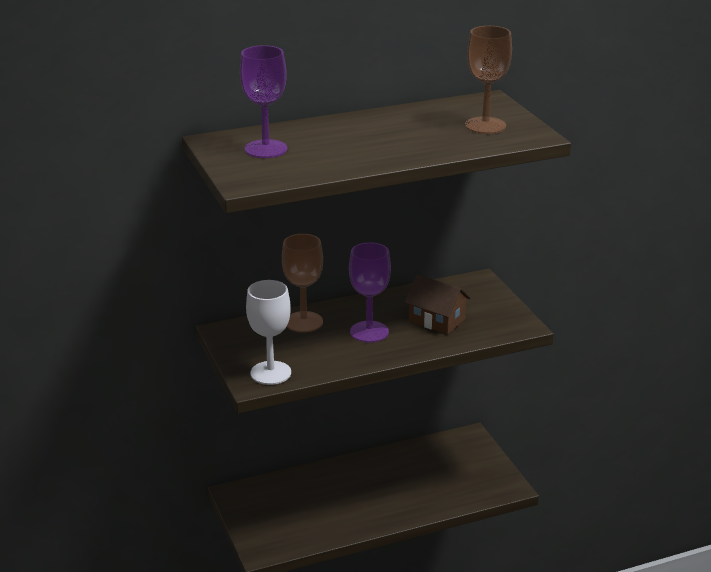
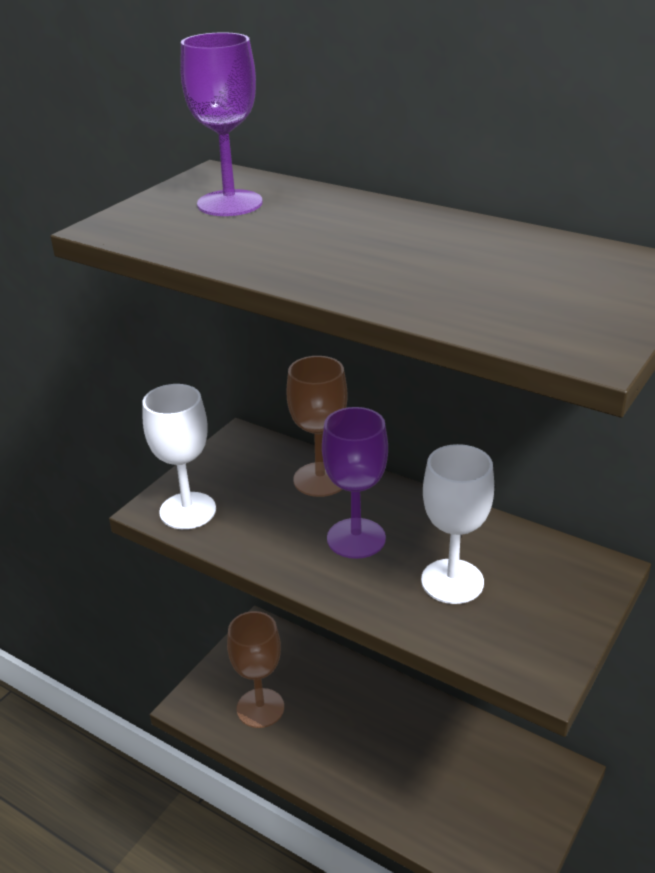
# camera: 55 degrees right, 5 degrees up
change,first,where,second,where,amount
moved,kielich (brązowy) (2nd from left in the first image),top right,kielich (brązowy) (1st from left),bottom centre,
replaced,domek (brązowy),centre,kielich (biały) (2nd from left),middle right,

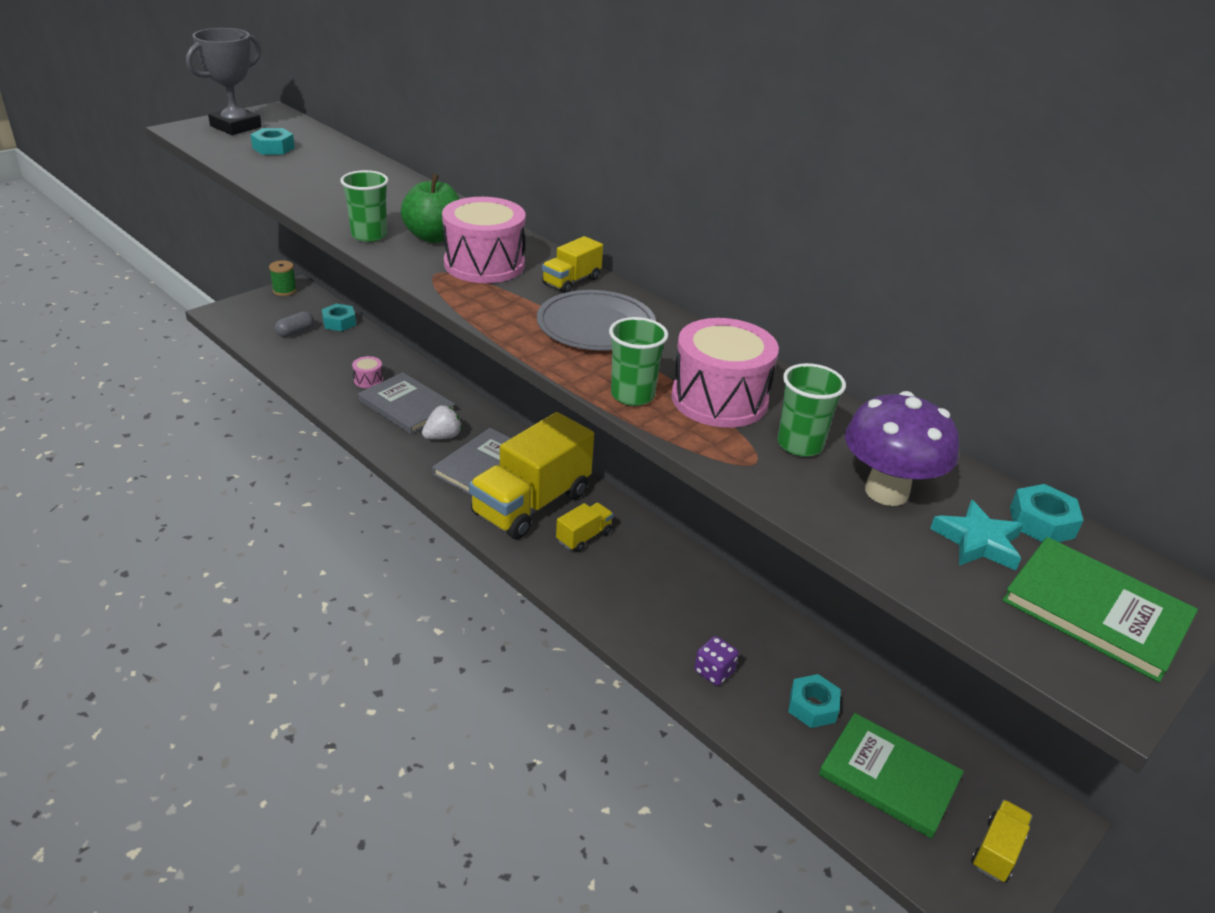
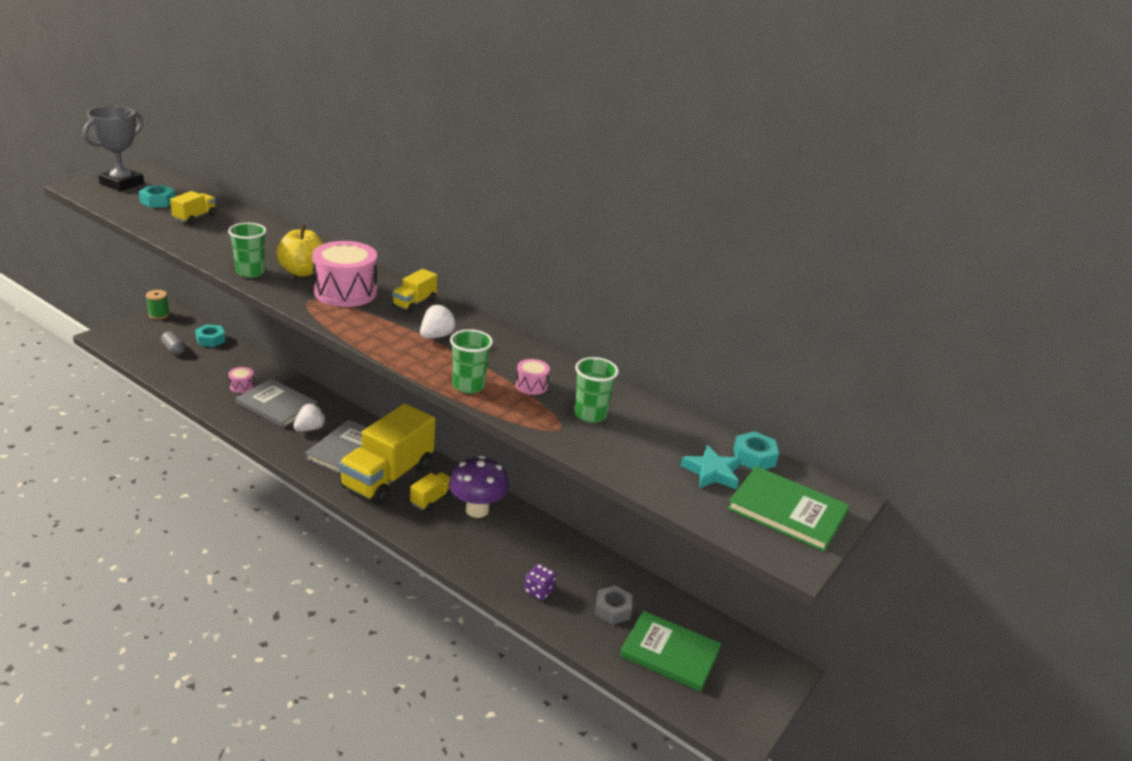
# camera: 10 degrees left, 5 degrees down
change,first,where,second,where,amount
turned,kapsułka (szary),middle left,,middle left,75 degrees counterclockwise
moved,ciężarówka (żółty) (4th from left in the first image),bottom right,ciężarówka (żółty) (1st from left),top left,
recoloured,jabłko (zielony),top centre,jabłko (żółty),top left,
replaced,talerz (szary),centre,truskawka (biały) (2nd from left),centre,
moved,grzyb (fioletowy),middle right,,centre,
resized,bęben (różowy) (3rd from left),centre,,centre,x0.46
recoloured,nakrętka (turkusowy) (3rd from left),bottom right,nakrętka (szary),bottom centre,

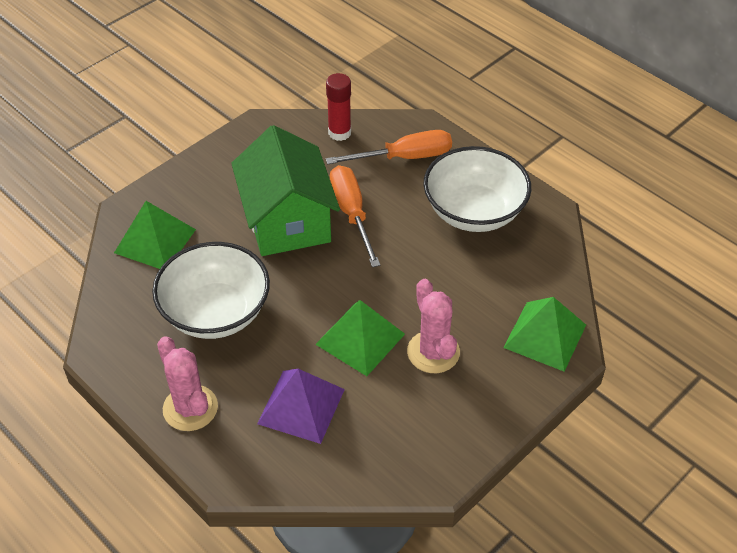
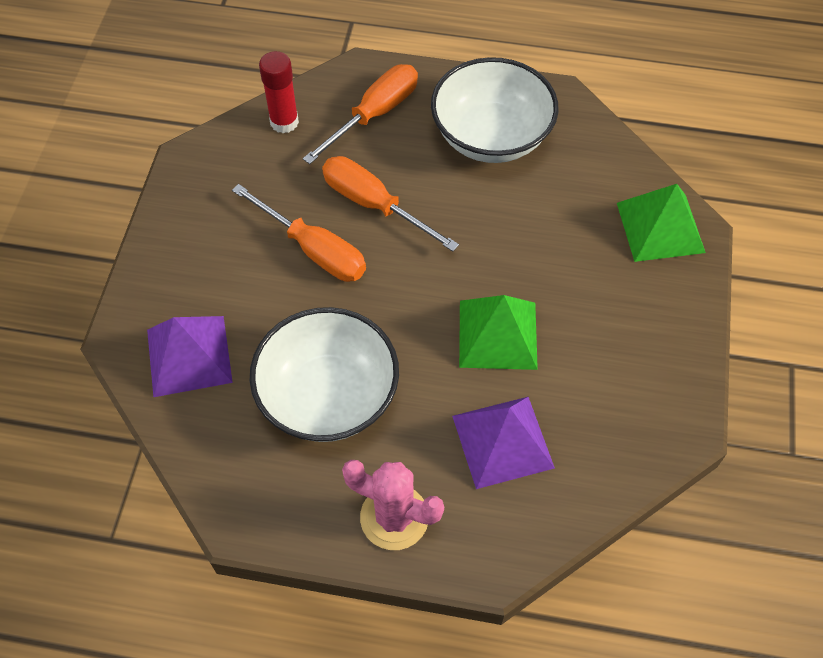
# camera: 35 degrees left, 10 degrees up
change,first,where,second,where,amount
recoloured,piramida (zielony) (1st from left),middle left,piramida (fioletowy) (1st from left),middle left,
replaced,domek (zielony),centre,śrubokręt (pomarańczowy) (1st from left),centre,
removed,kaktus (różowy) (2nd from left),centre,,,

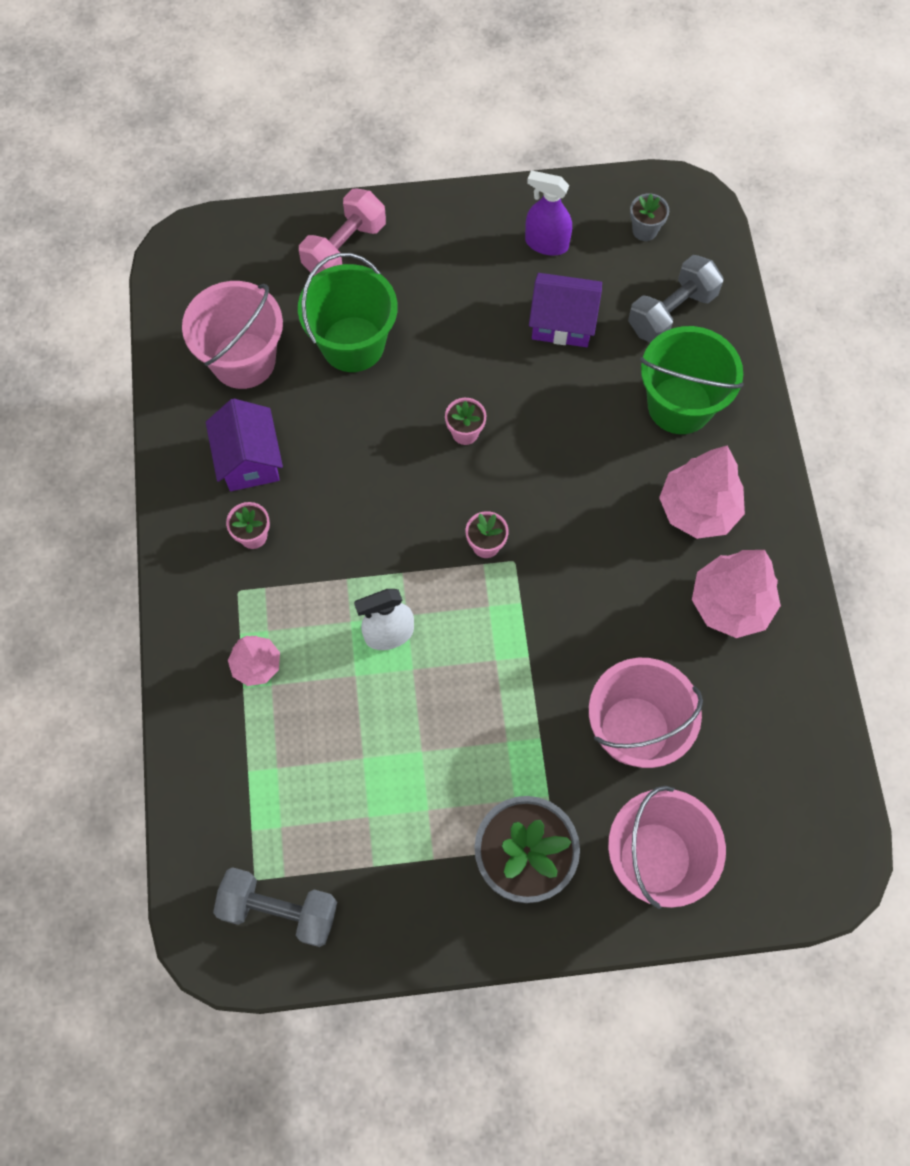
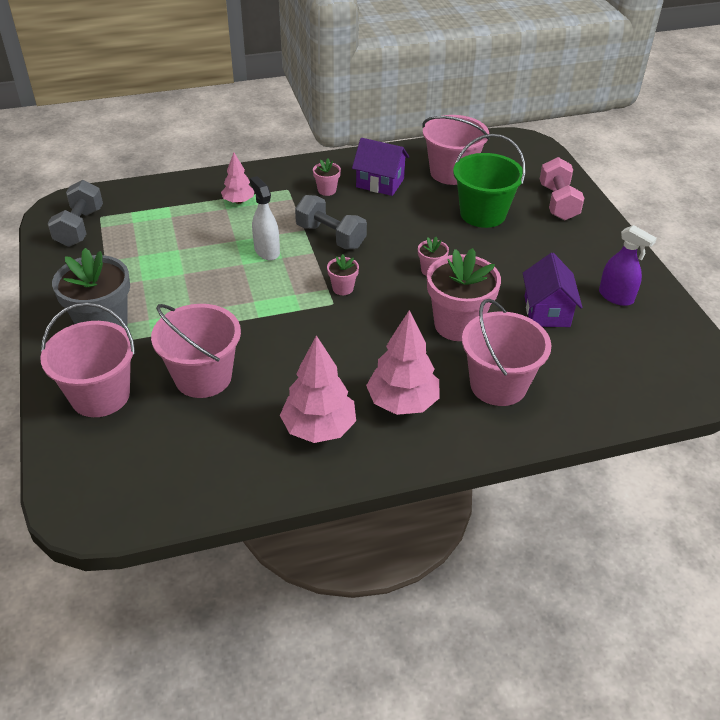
# camera: 80 degrees right, 25 degrees down
change,first,where,second,where,amount
moved,hantel (szary) (2nd from left),top right,,top centre,
turned,domek (fioletowy) (1st from left),middle left,,top centre,45 degrees clockwise
added,,,doniczka (różowy) (4th from left),centre,
recoloured,wiadro (zielony) (2nd from left),top right,wiadro (różowy) (4th from left),middle right,
turned,hantel (różowy),top centre,,top right,60 degrees clockwise
turned,spryskiwacz (fioletowy),top centre,,middle right,120 degrees clockwise
removed,doniczka (szary) (2nd from left),top right,,,

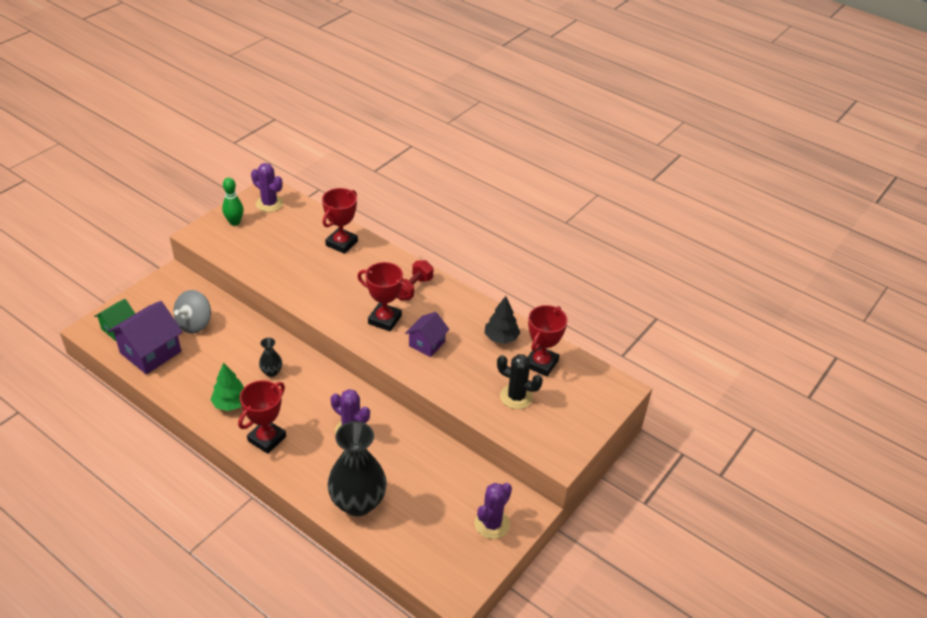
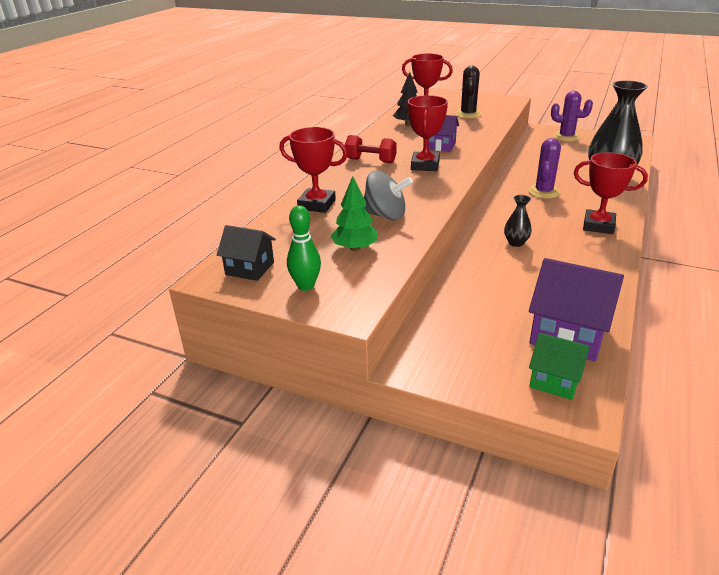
# camera: 100 degrees left, 10 degrees down
change,first,where,second,where,amount
replaced,kaktus (fioletowy) (1st from left),top left,domek (czarny),centre,
moved,drzewko (zielony),middle left,,centre,
moved,bączek (szary),middle left,,centre,

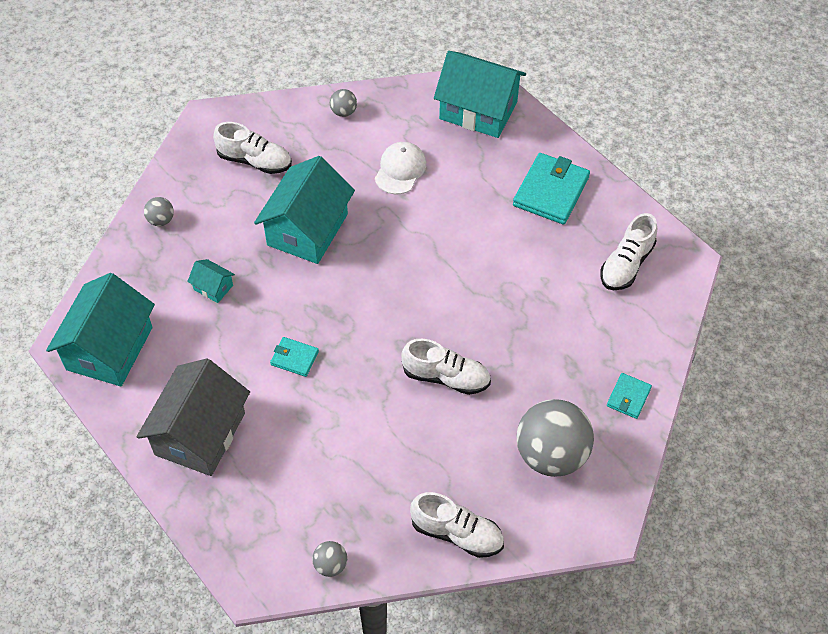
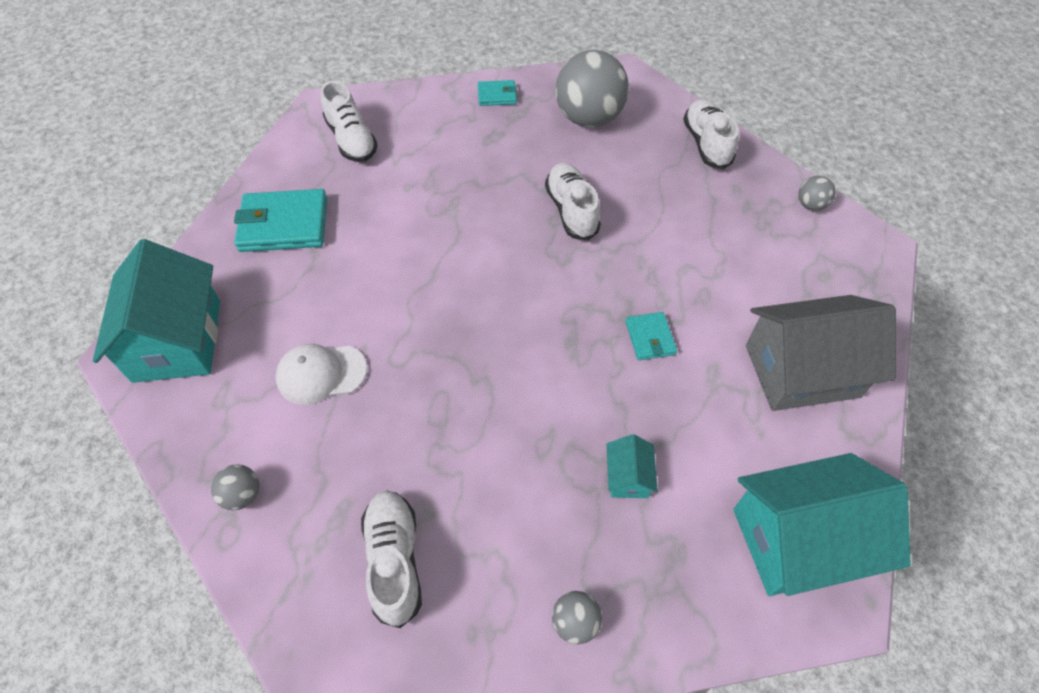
# camera: 120 degrees left, 0 degrees up
change,first,where,second,where,amount
turned,but (biały) (4th from left in the first image),middle right,but (biały) (1st from left),top centre,60 degrees clockwise
removed,domek (turkusowy) (3rd from left),top centre,,,

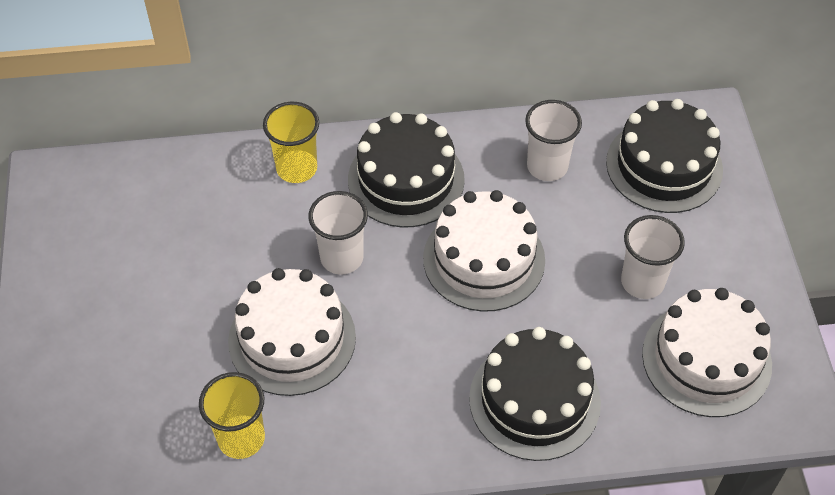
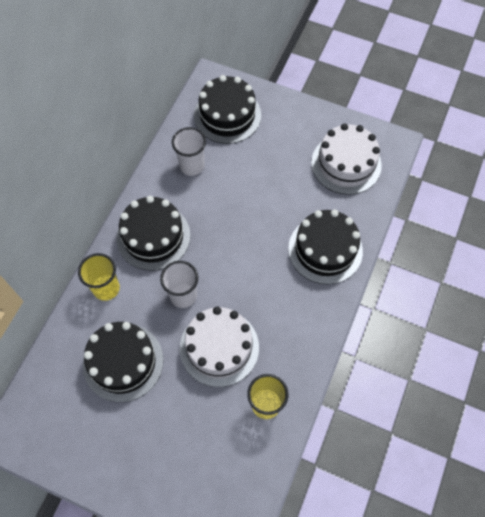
# camera: 60 degrees left, 10 degrees up
change,first,where,second,where,amount
added,,,tort (czarny) (1st from left),bottom left,
removed,tort (biały) (2nd from left),centre,,,
removed,szklanka (biały) (3rd from left),middle right,,,

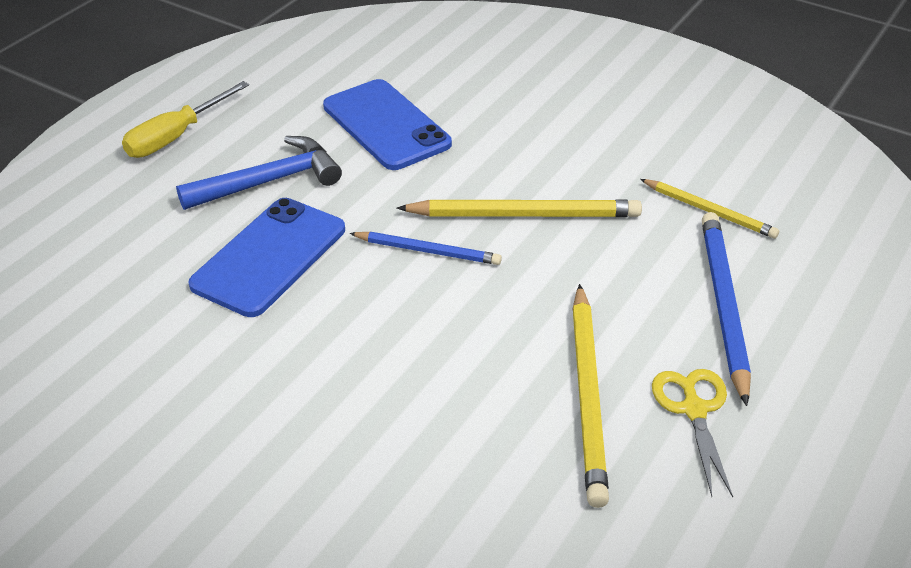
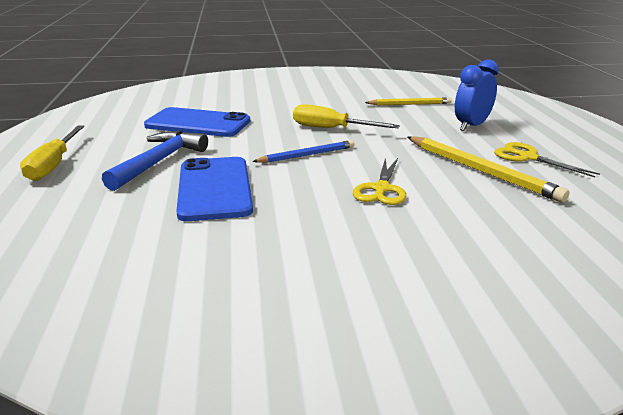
# camera: 40 degrees left, 15 degrees down
change,first,where,second,where,amount
replaced,ołówek (żółty) (1st from left),centre,śrubokręt (żółty) (2nd from left),top centre,
added,,,nożyczki (żółty) (1st from left),centre,
replaced,ołówek (niebieski) (2nd from left),middle right,budzik (niebieski),top right,

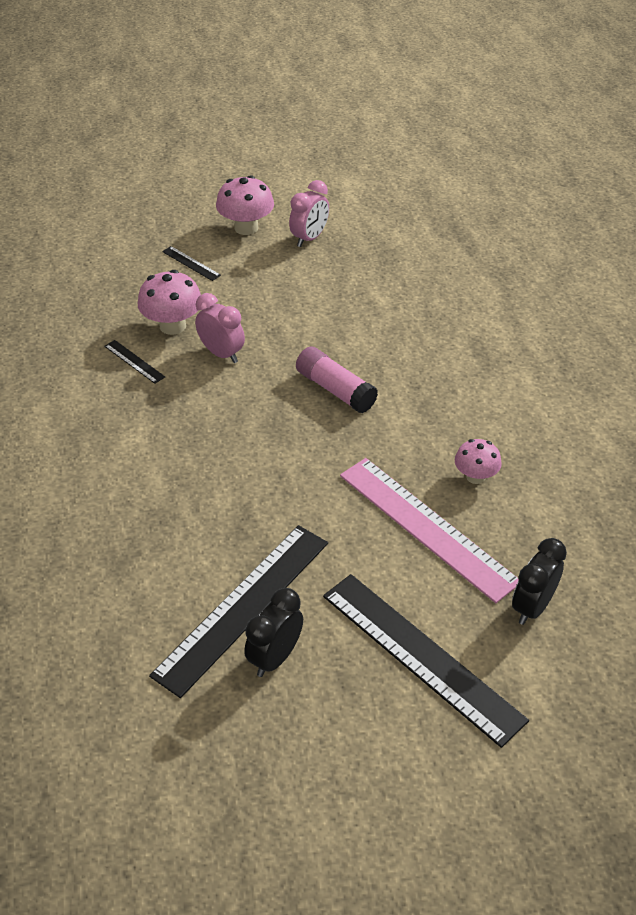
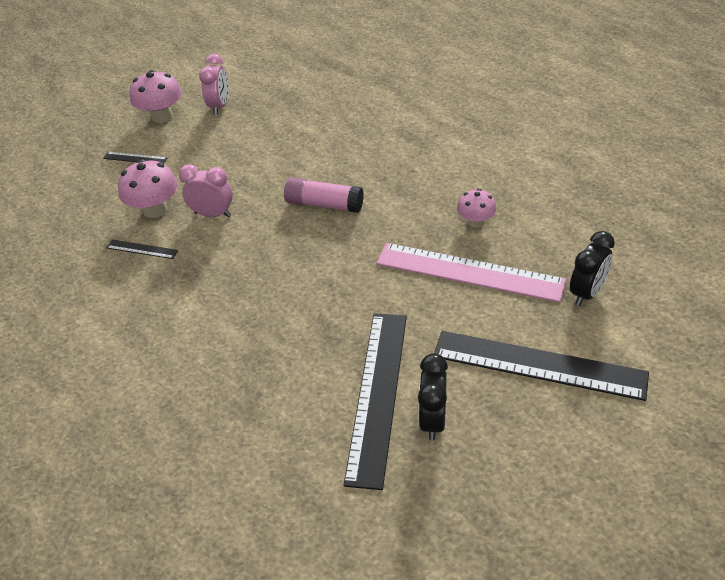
# camera: 25 degrees left, 0 degrees up
change,first,where,second,where,amount
turned,budzik (czarny) (2nd from left),middle right,,middle right,150 degrees counterclockwise

